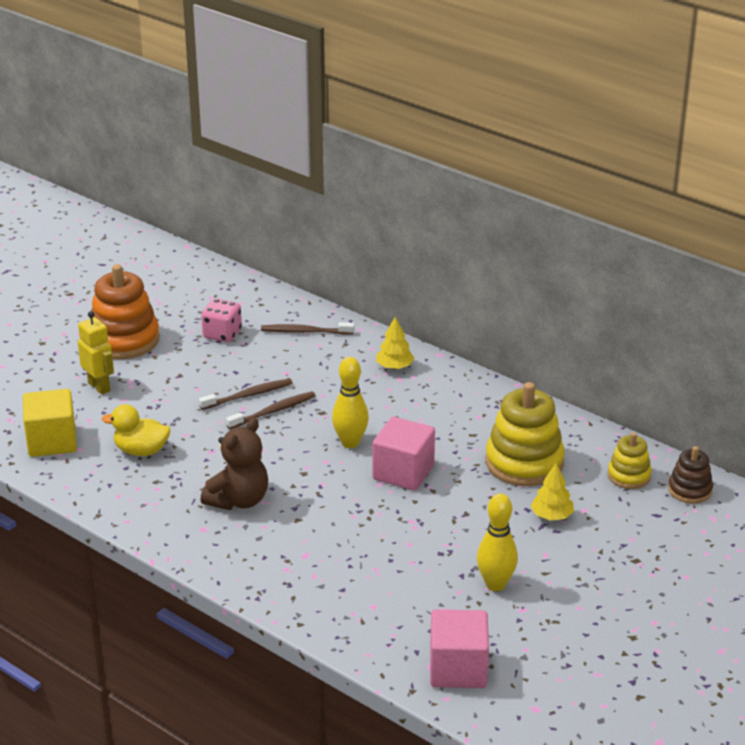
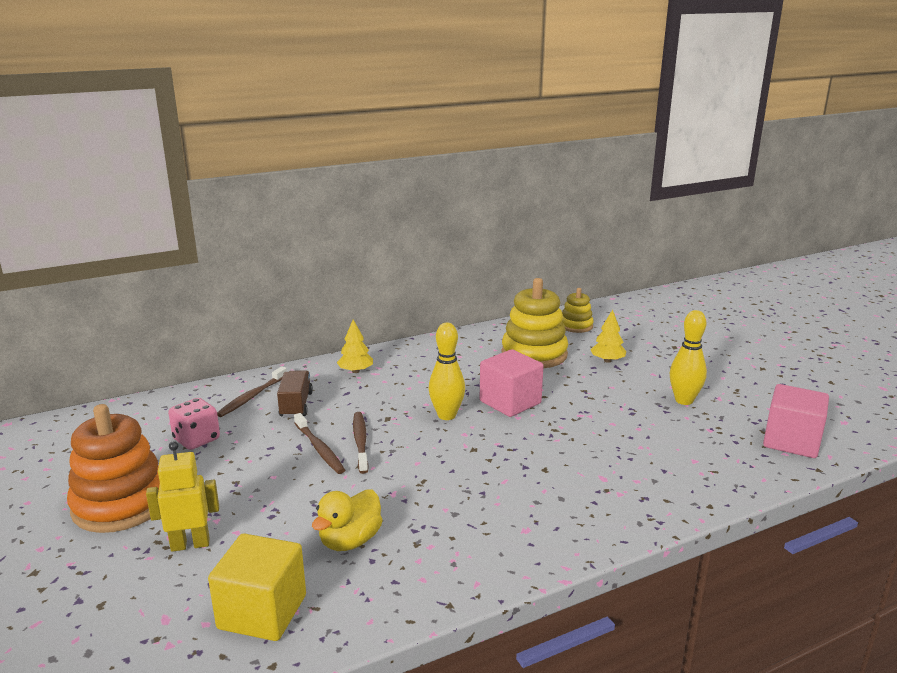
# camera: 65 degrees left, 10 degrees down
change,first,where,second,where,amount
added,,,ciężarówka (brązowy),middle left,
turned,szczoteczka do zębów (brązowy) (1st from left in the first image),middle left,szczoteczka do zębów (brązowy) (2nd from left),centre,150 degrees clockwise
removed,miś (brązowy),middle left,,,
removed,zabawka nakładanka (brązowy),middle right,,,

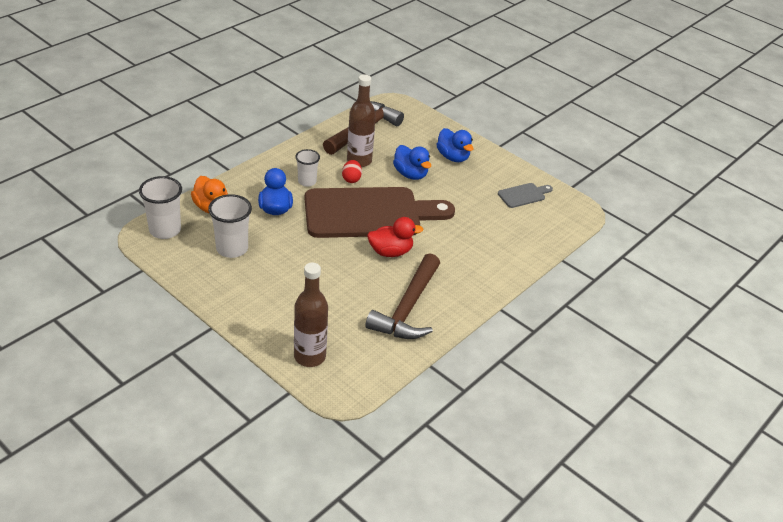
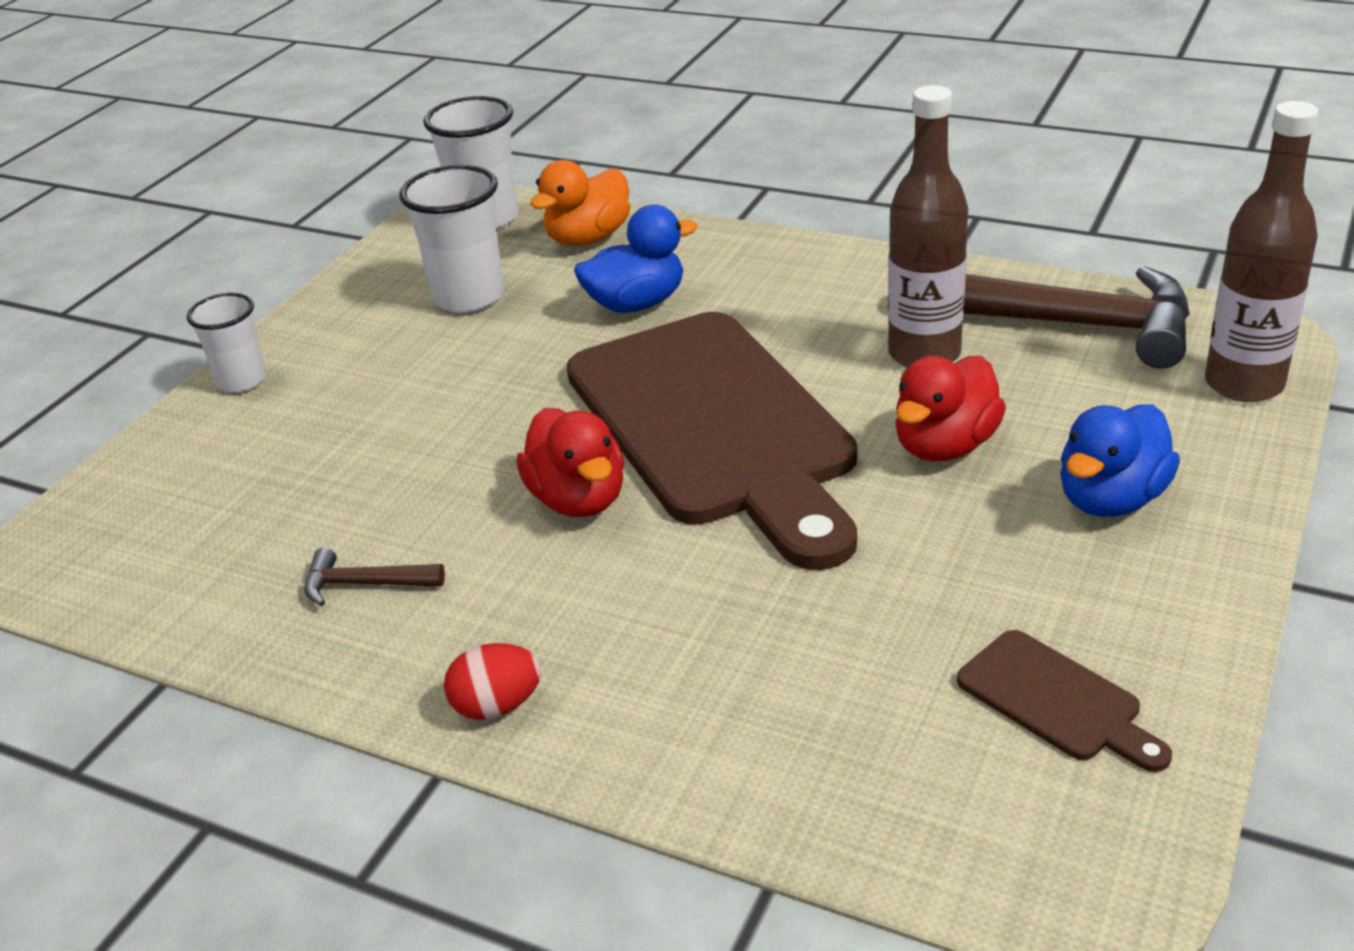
# camera: 80 degrees right, 5 degrees down
change,first,where,second,where,amount
moved,szklanka (biały) (3rd from left in the first image),top centre,szklanka (biały) (1st from left),middle left,
resized,młotek (brązowy) (2nd from left in the first image),centre,młotek (brązowy) (1st from left),middle left,x0.42
moved,jajko (czerwony),top centre,,bottom centre,
recoloured,kaczka (niebieski) (2nd from left),top centre,kaczka (czerwony) (2nd from left),middle right,
recoloured,deska do krojenia (szary),middle right,deska do krojenia (brązowy) (2nd from left),bottom right,
moved,butelka (brązowy) (1st from left in the first image),centre,butelka (brązowy) (2nd from left),top right,

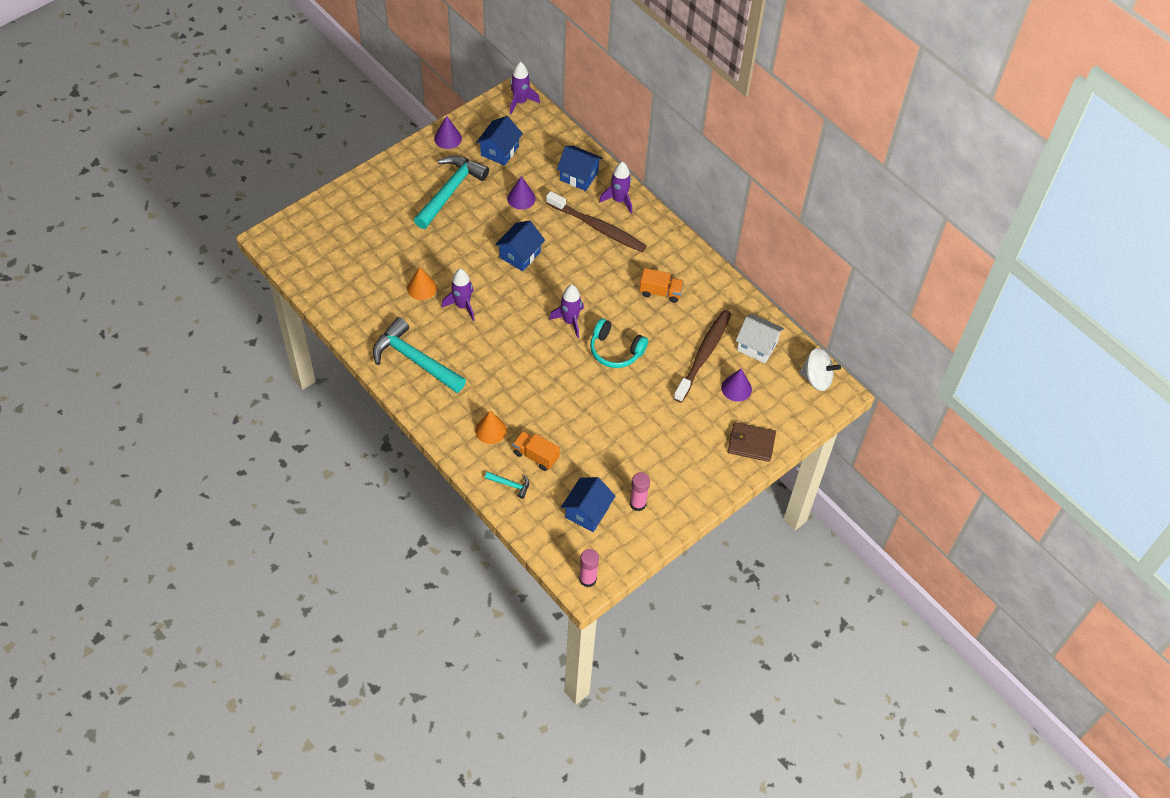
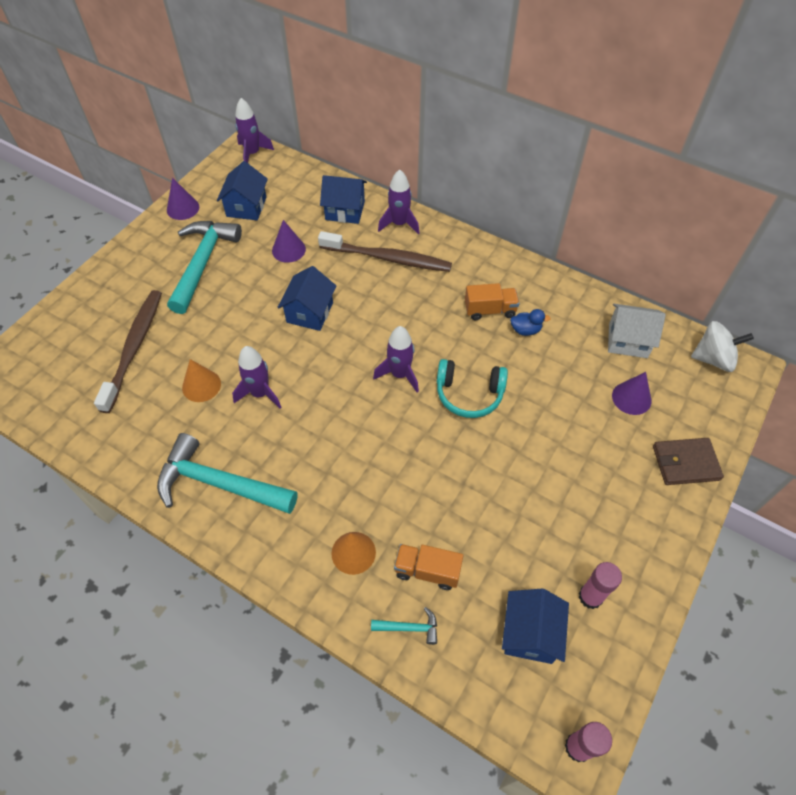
# camera: 15 degrees left, 0 degrees up
change,first,where,second,where,amount
moved,szczoteczka do zębów (brązowy) (2nd from left in the first image),centre,szczoteczka do zębów (brązowy) (1st from left),middle left,
added,,,kaczka (niebieski),centre,

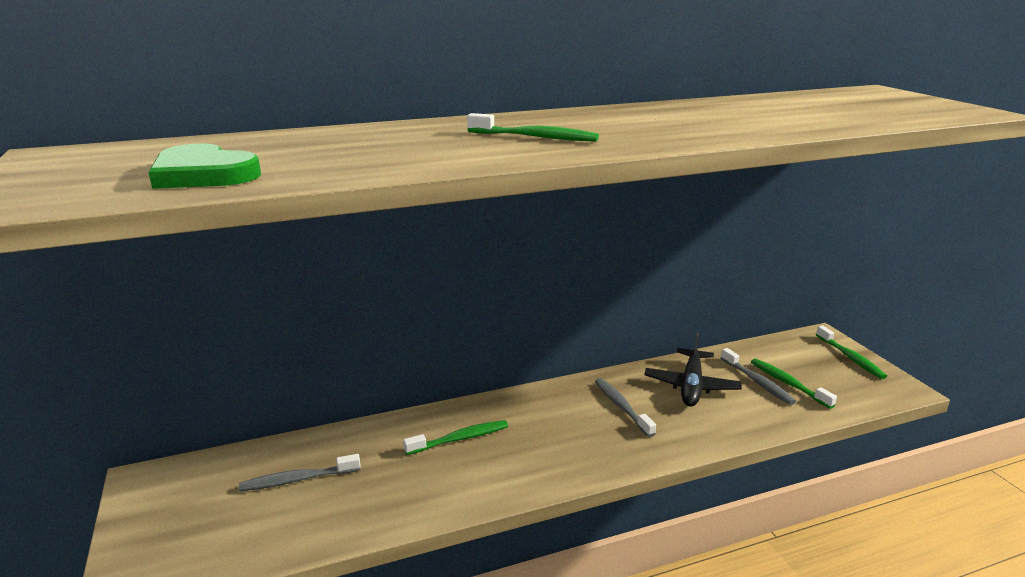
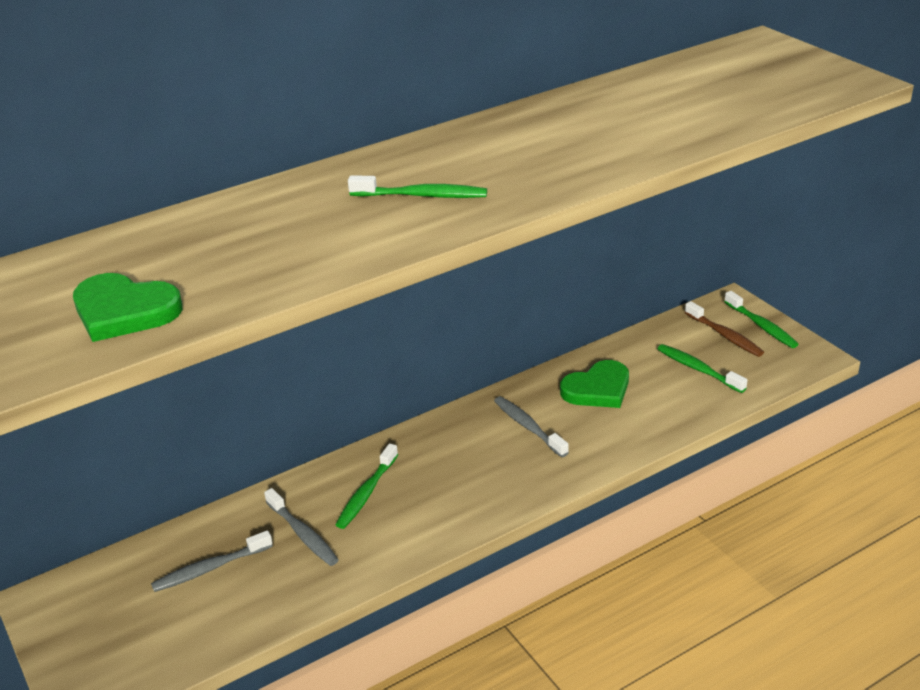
# camera: 10 degrees left, 10 degrees up
change,first,where,second,where,amount
moved,szczoteczka do zębów (szary) (3rd from left in the first image),middle right,szczoteczka do zębów (szary) (2nd from left),bottom left,
turned,szczoteczka do zębów (zielony) (1st from left),bottom centre,,bottom centre,150 degrees clockwise
replaced,samolot (czarny),middle right,serce (zielony) (2nd from left),centre,
added,,,szczoteczka do zębów (brązowy),middle right,

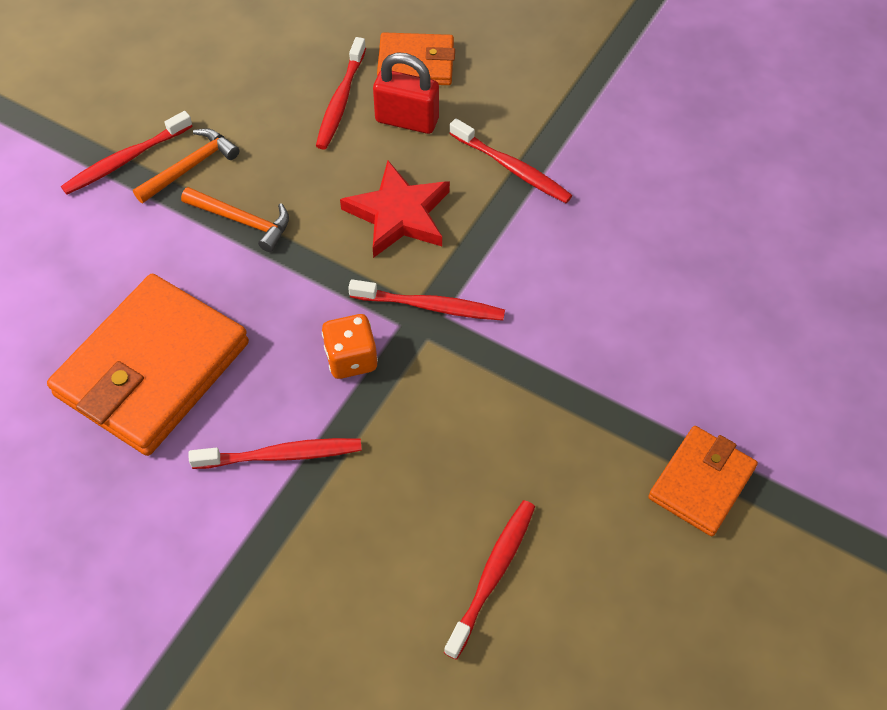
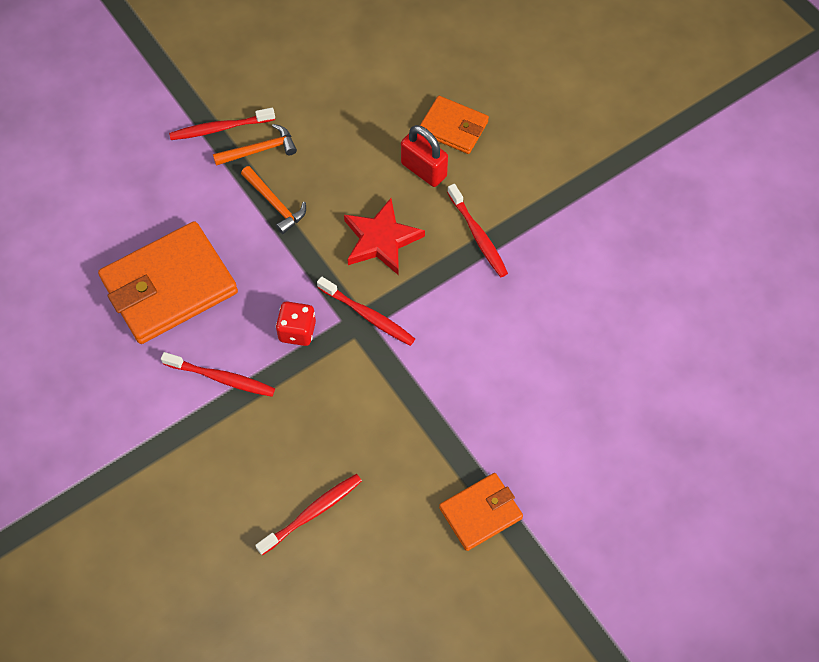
# camera: 25 degrees right, 5 degrees up
change,first,where,second,where,amount
recoloured,kostka do gry (pomarańczowy),centre,kostka do gry (czerwony),centre,
removed,szczoteczka do zębów (czerwony) (3rd from left),top centre,,,

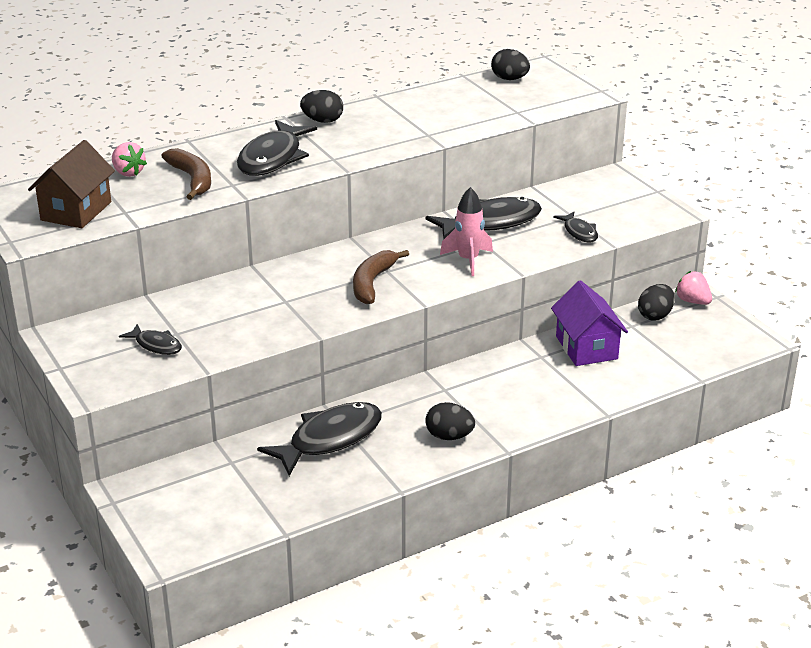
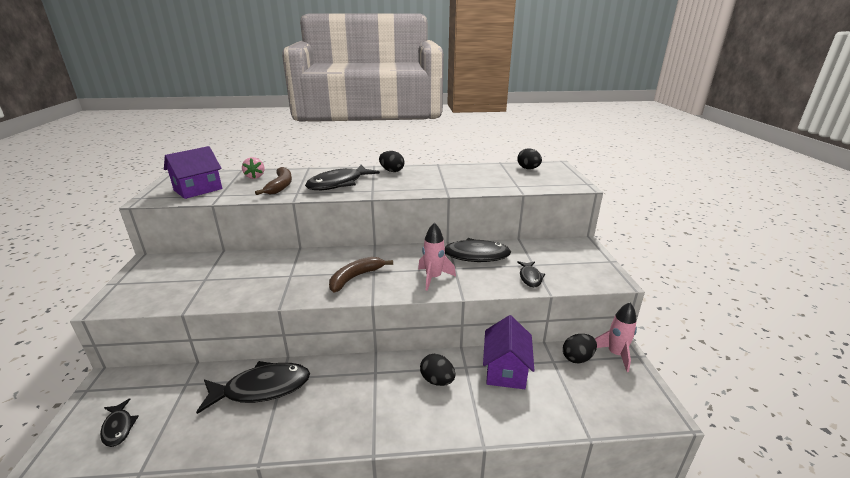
# camera: 25 degrees right, 5 degrees down
change,first,where,second,where,amount
moved,ryba (czarny) (1st from left),middle left,,bottom left,
recoloured,domek (brązowy),top left,domek (fioletowy) (1st from left),middle left,
moved,jajko (czarny) (2nd from left),centre,,bottom centre,
replaced,truskawka (różowy) (2nd from left),middle right,rakieta (różowy) (2nd from left),bottom right,

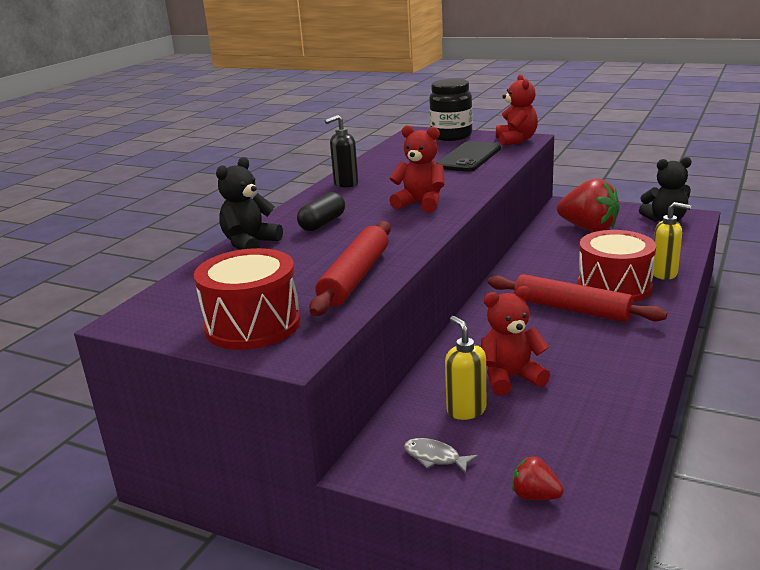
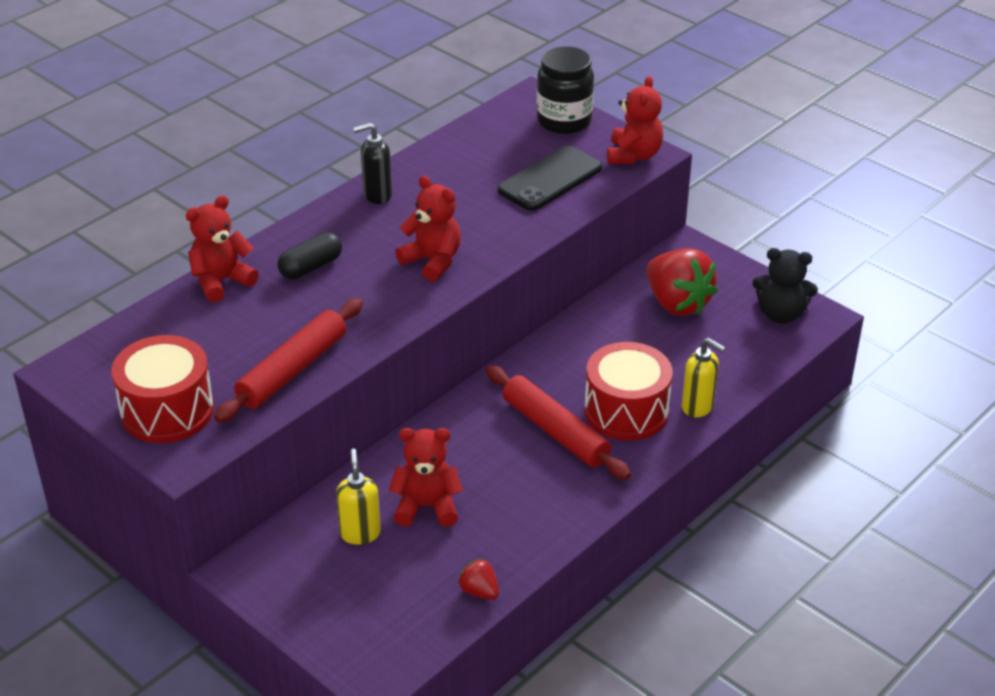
# camera: 15 degrees right, 15 degrees up
change,first,where,second,where,amount
recoloured,miś (czarny) (1st from left),middle left,miś (czerwony) (1st from left),middle left,
moved,truskawka (czerwony) (1st from left),bottom right,,bottom centre,
removed,ryba (szary),bottom centre,,,

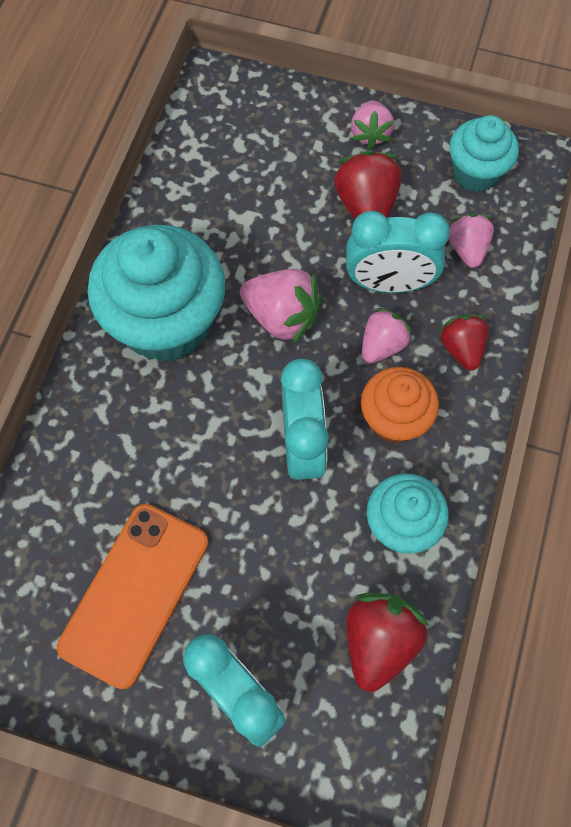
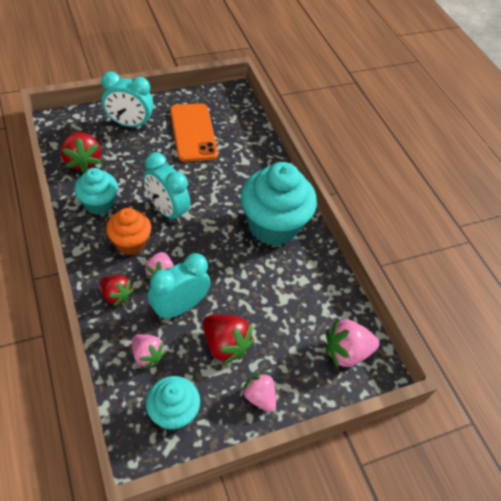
# camera: 135 degrees right, 15 degrees down
change,first,where,second,where,amount
moved,truskawka (różowy) (1st from left in the first image),centre,truskawka (różowy) (4th from left),bottom right,

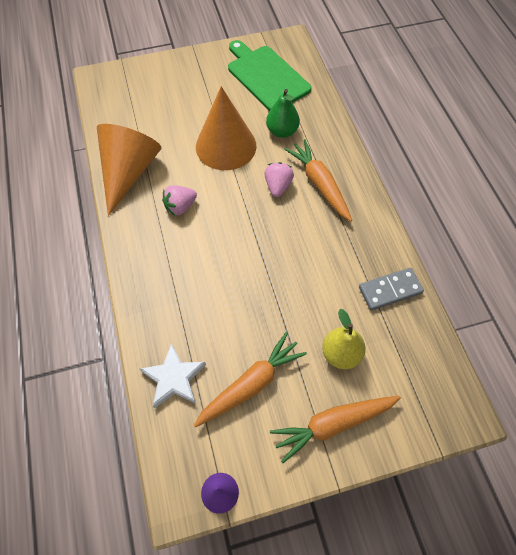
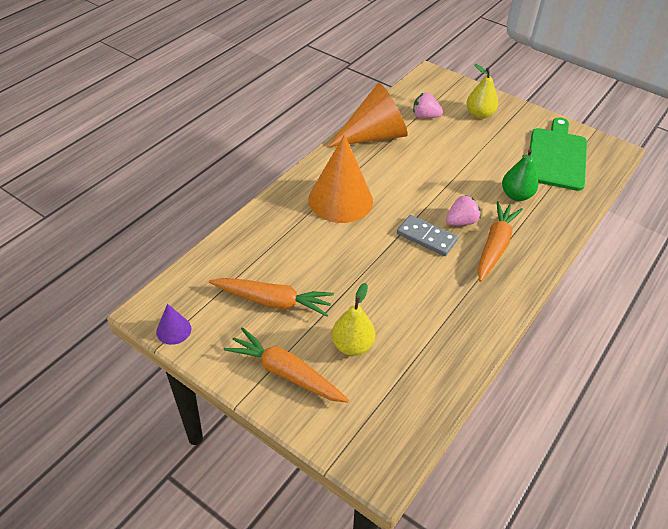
# camera: 50 degrees right, 15 degrees down
change,first,where,second,where,amount
moved,stożek (pomarańczowy) (2nd from left in the first image),top centre,stożek (pomarańczowy) (1st from left),centre,
moved,kostka domina (szary),middle right,,centre,
moved,truskawka (różowy) (1st from left),centre,,top centre,
added,,,gruszka (żółty) (2nd from left),top right,
removed,gwiazda (biały),bottom centre,,,

